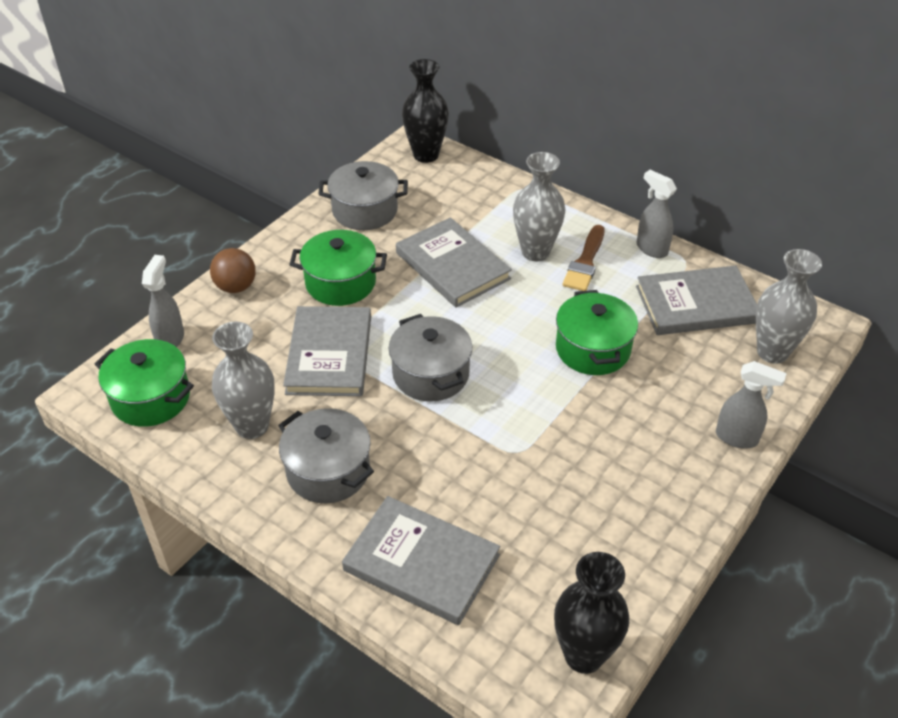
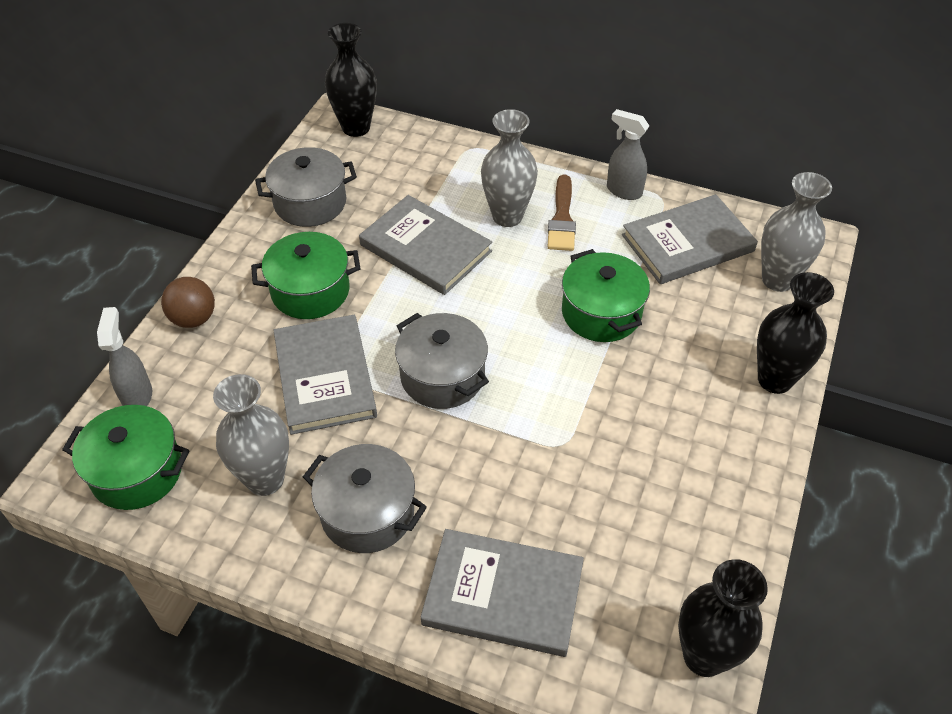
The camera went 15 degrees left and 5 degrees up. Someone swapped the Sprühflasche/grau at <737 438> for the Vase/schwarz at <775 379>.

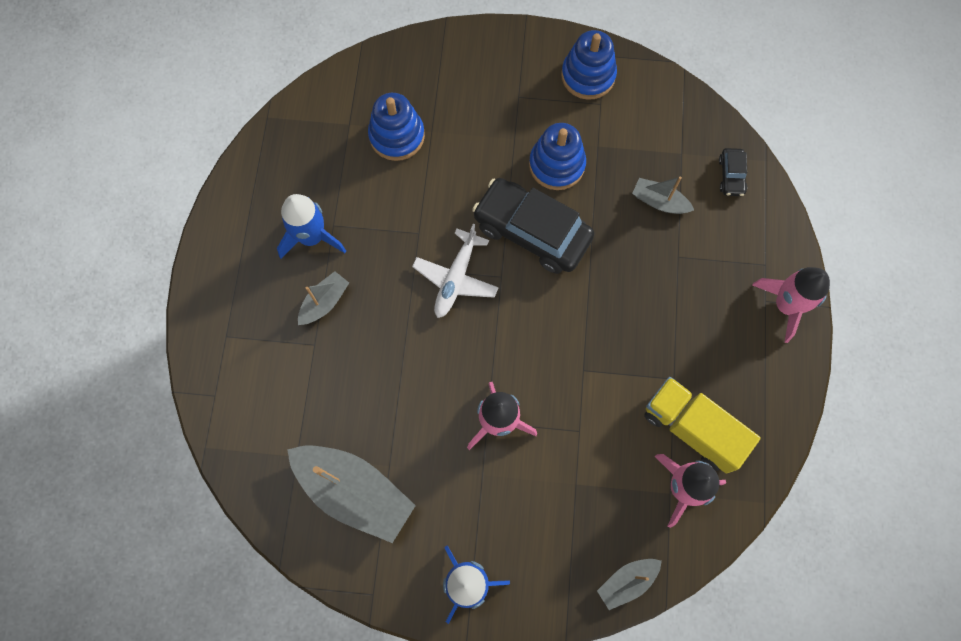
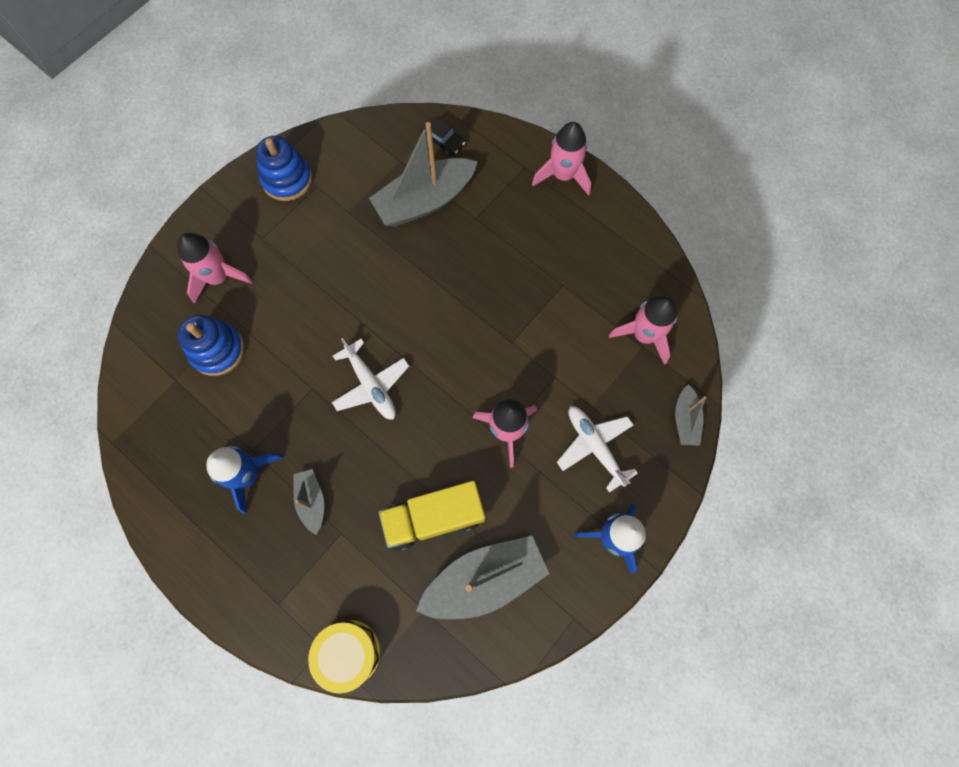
The camera went 55 degrees left and 0 degrees up. Someone put down the Rakete/rosa at <218 277>. Someone put down the Trommel/gelb at <349 652>. Someone scaled the Boot/grau at <659 202> by 1.99. Someone carried the Lastwagen/gelb from <692 428> to <434 518>. Someone put down the Flugzeug/weiß at <595 446>. Someone took away the Auto/schwarz at <532 231>. Someone took away the Stapelspielzeug/blau at <556 165>.

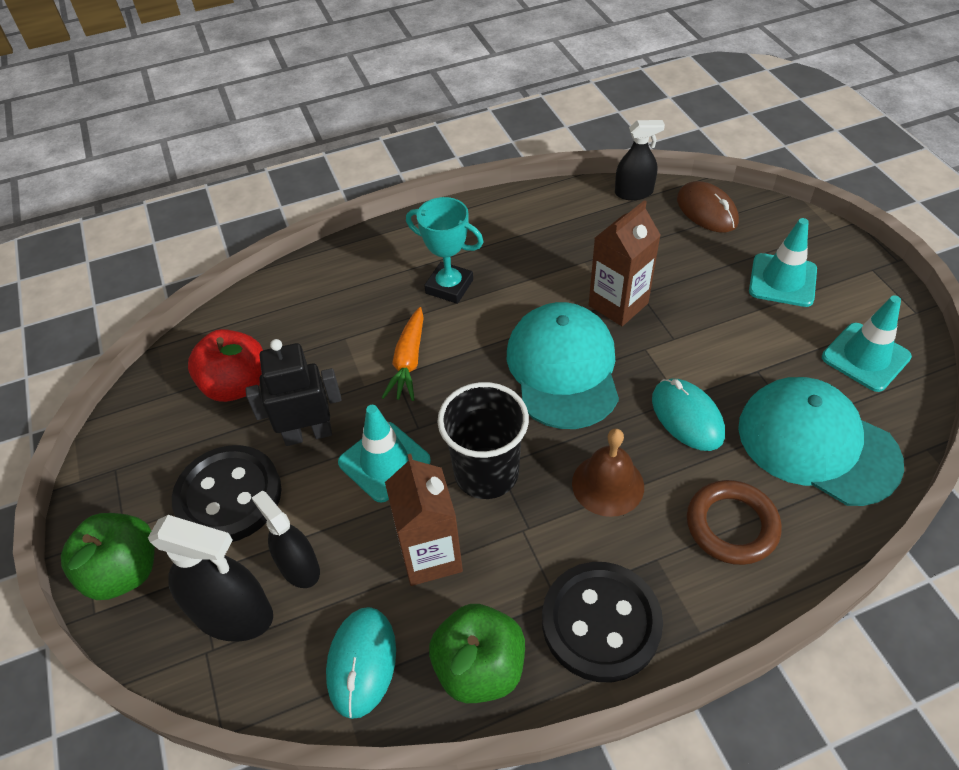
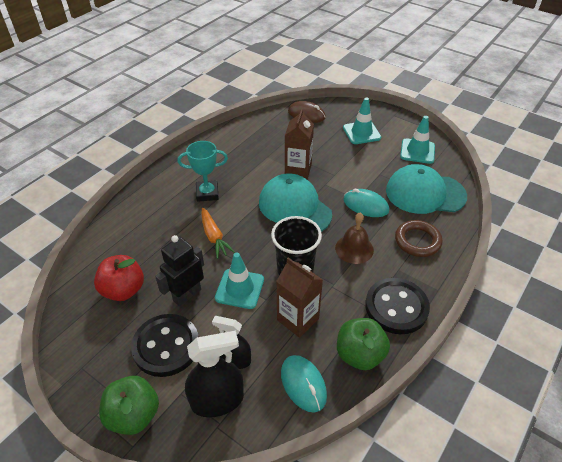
The camera went 35 degrees left and 5 degrees down. Someone took away the Sprühflasche/schwarz at <633 192>.

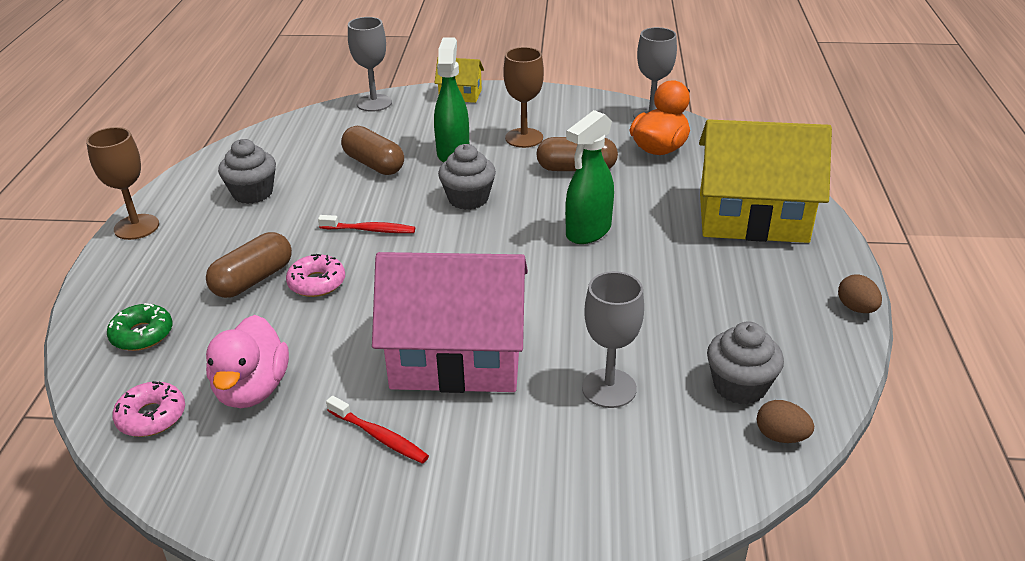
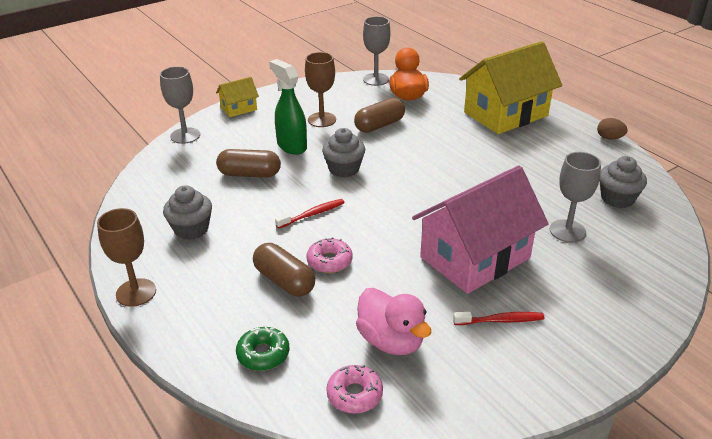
The camera went 40 degrees left and 0 degrees up. Someone rotated the Kapsel/braun at <253 280> by 45 degrees counterclockwise. Someone took away the Sprühflasche/grün at <588 232>. Someone took away the Ei/braun at <781 436>.

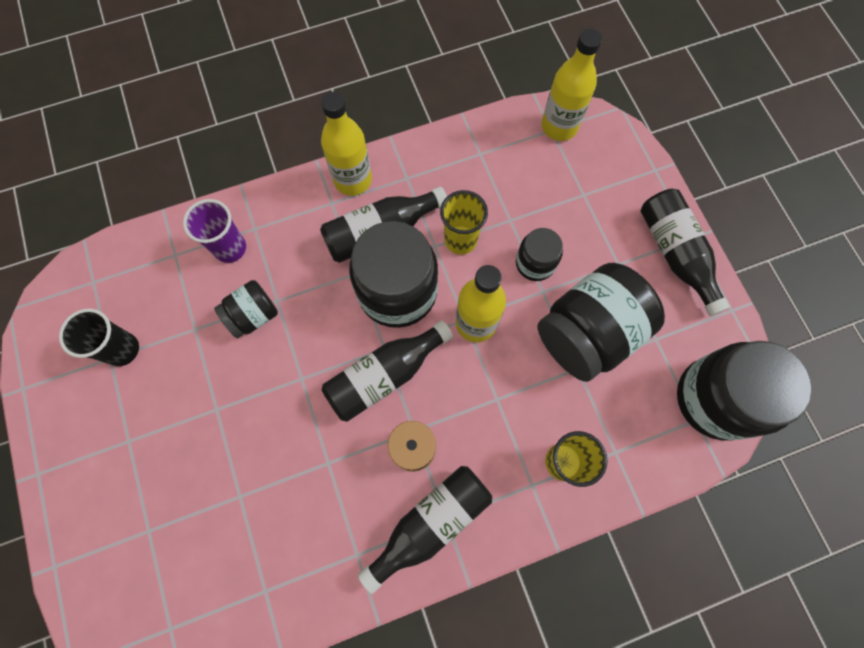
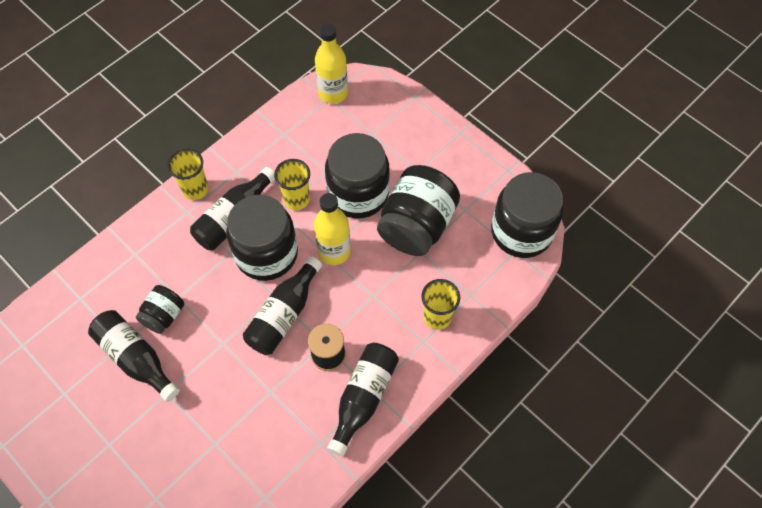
The camera went 25 degrees left and 10 degrees down. Someone carried the Flasche/schwarz from <675 254> to <136 358>. Someone swapped the Flasche/gelb at <353 180> for the Becher/gelb at <195 189>. Someone scaled the Einmachglas/schwarz at <535 263> by 1.93. Someone took away the Becher/schwarz at <122 349>. Someone took away the Becher/lila at <230 248>.

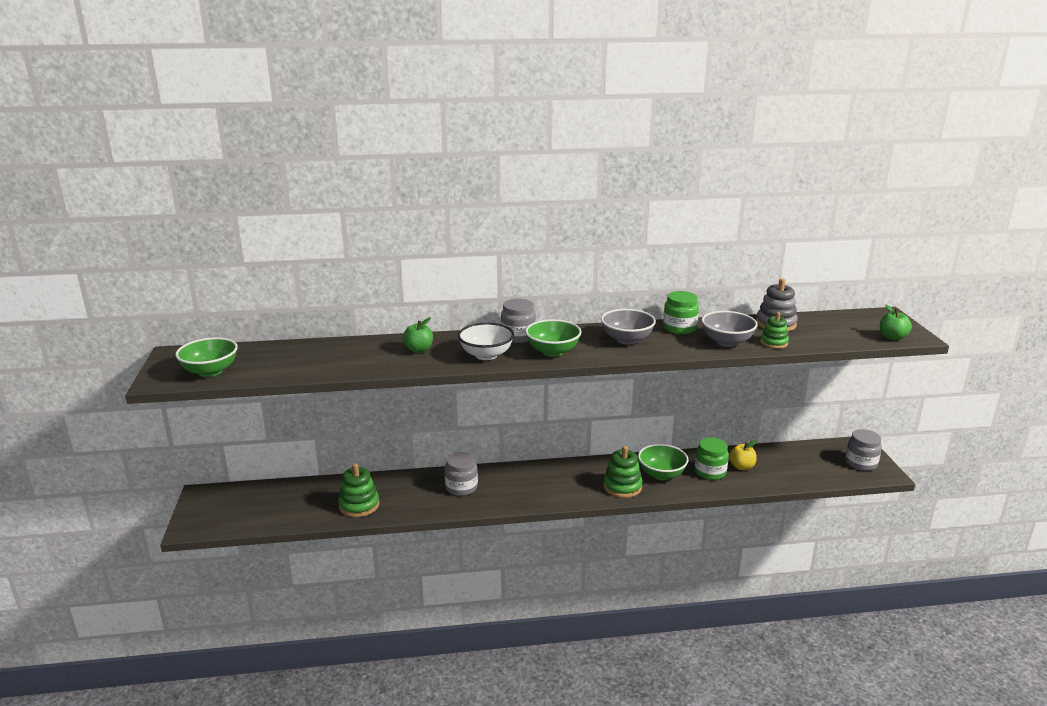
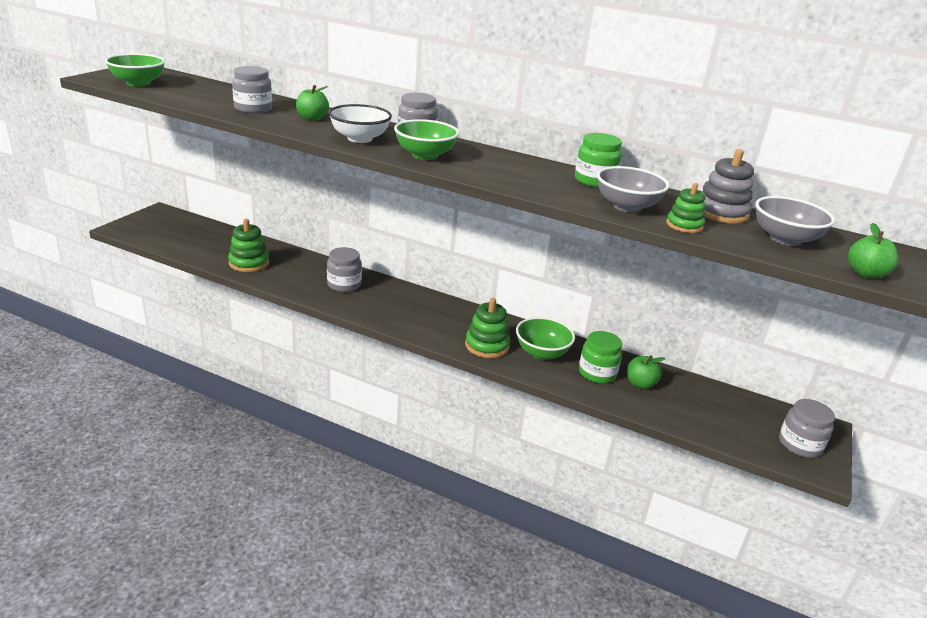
The camera went 30 degrees right and 5 degrees up. Someone put down the Einmachglas/grau at <253 109>. Someone repainted the Apfel/gelb at <741 467>, which became the Apfel/grün at <640 384>. Someone carried the Schüssel/grau from <627 339> to <784 239>.

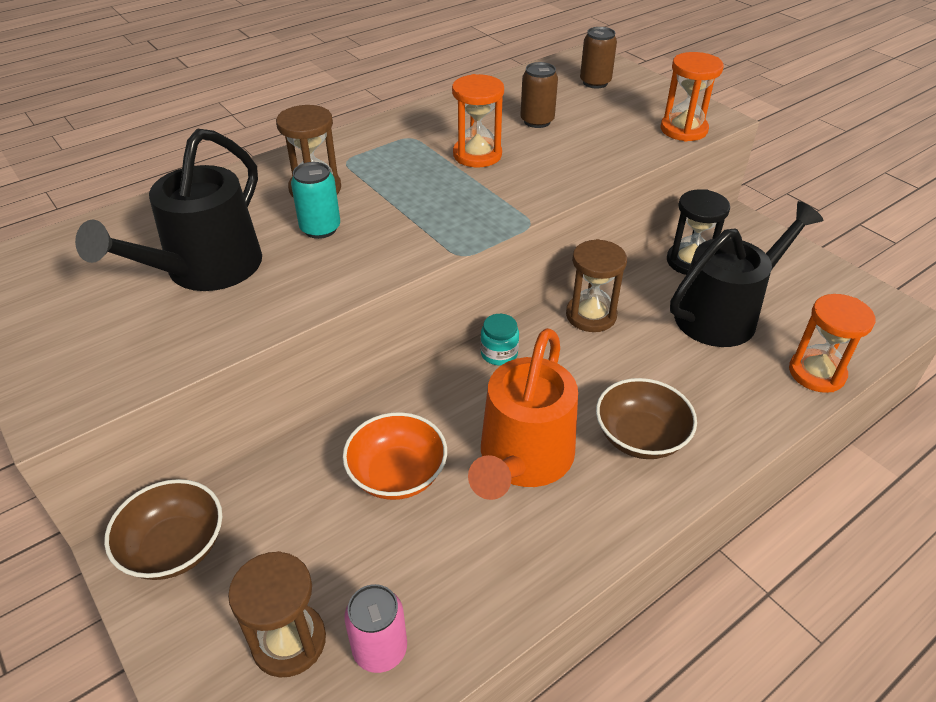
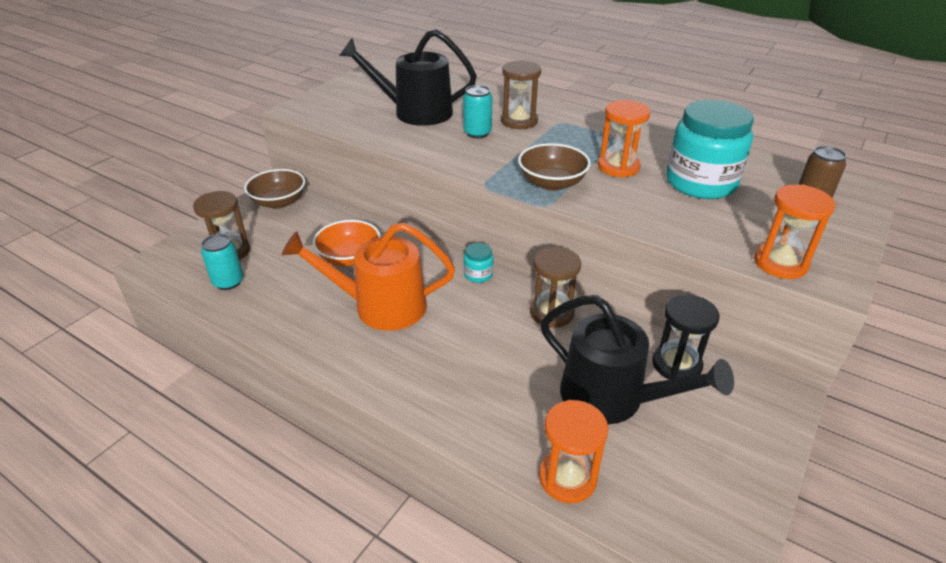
The camera went 70 degrees right and 5 degrees down. Someone repainted the Dose/rosa at <380 649>, which became the Dose/türkis at <228 282>. Someone carried the Schüssel/braun from <640 437> to <552 183>. Someone swapped the Dose/braun at <537 121> for the Einmachglas/türkis at <700 183>.

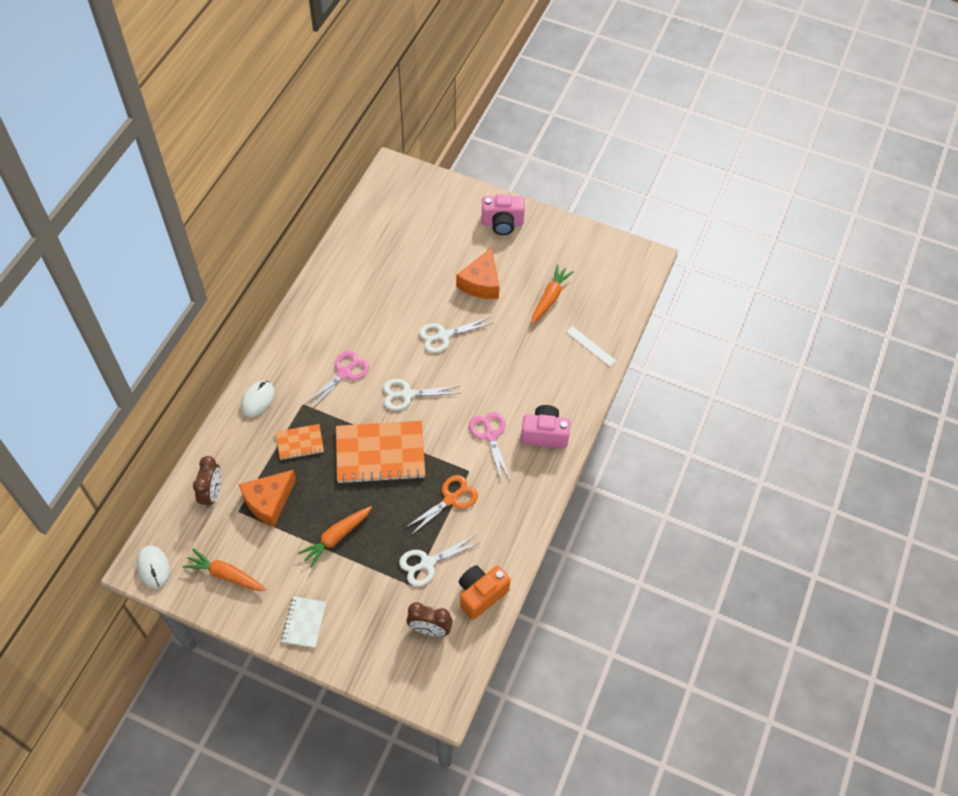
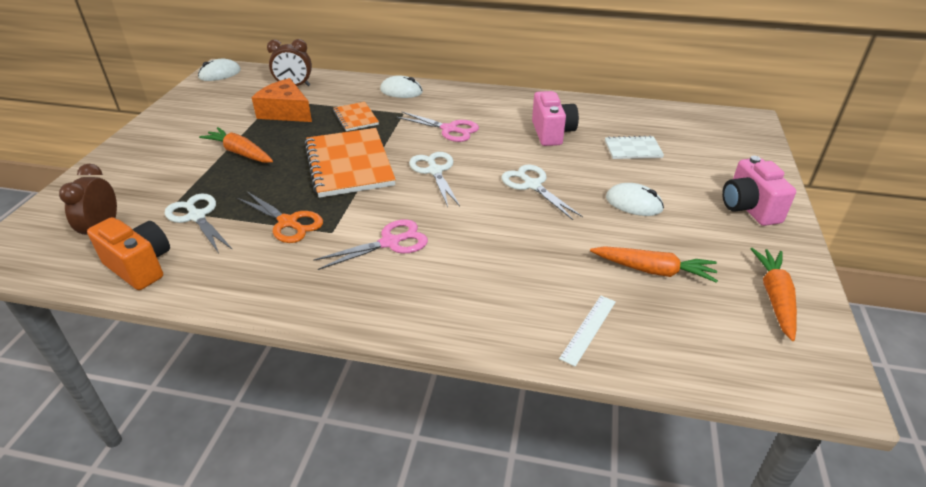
The camera went 80 degrees right and 20 degrees down. Someone carried the Kamera/rosa from <544 434> to <552 133>. Someone carried the Notizbuch/weiß from <304 622> to <633 149>. Someone swapped the Käse/orange at <481 283> for the Computermaus/weiß at <634 203>. Someone carried the Karotte/orange from <226 575> to <775 298>.

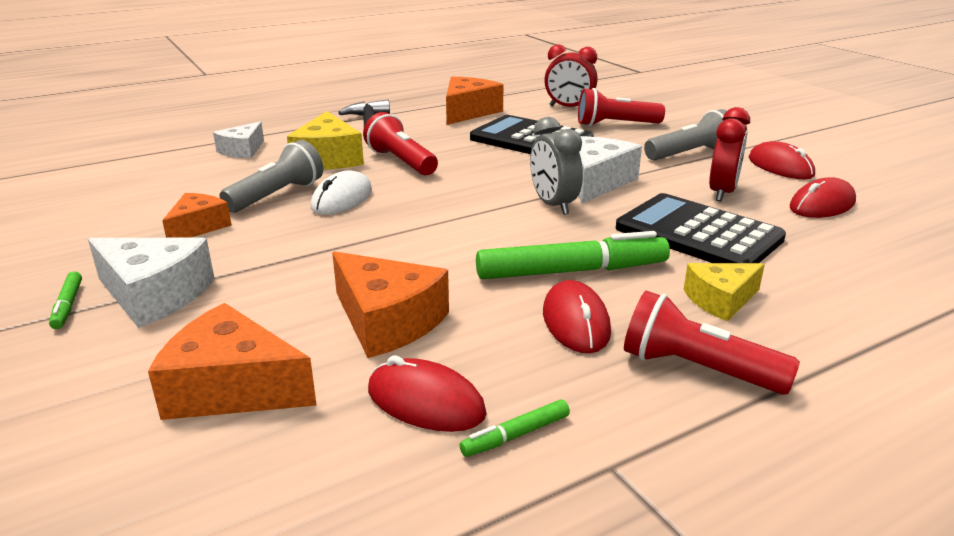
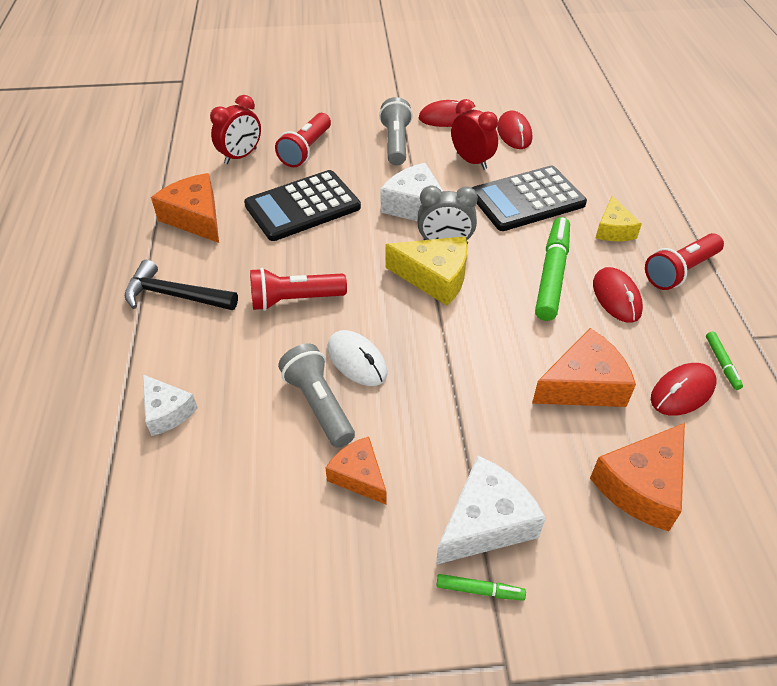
The camera went 65 degrees left and 20 degrees up. Someone carried the Käse/gelb from <328 158> to <434 278>. Someone rotated the Computermaus/rot at <576 322> by 60 degrees clockwise.

